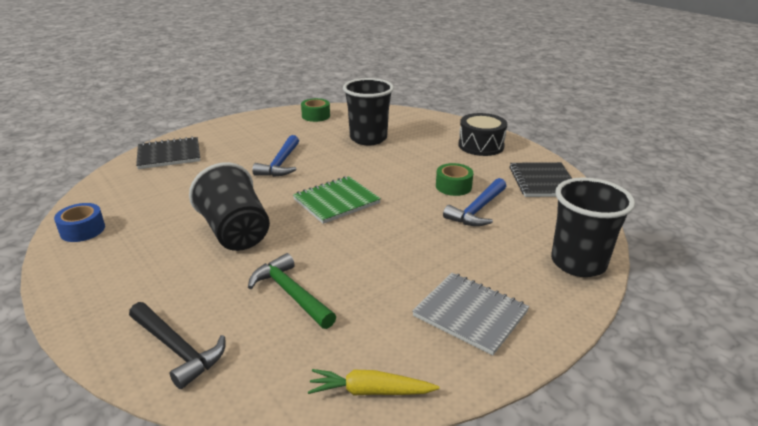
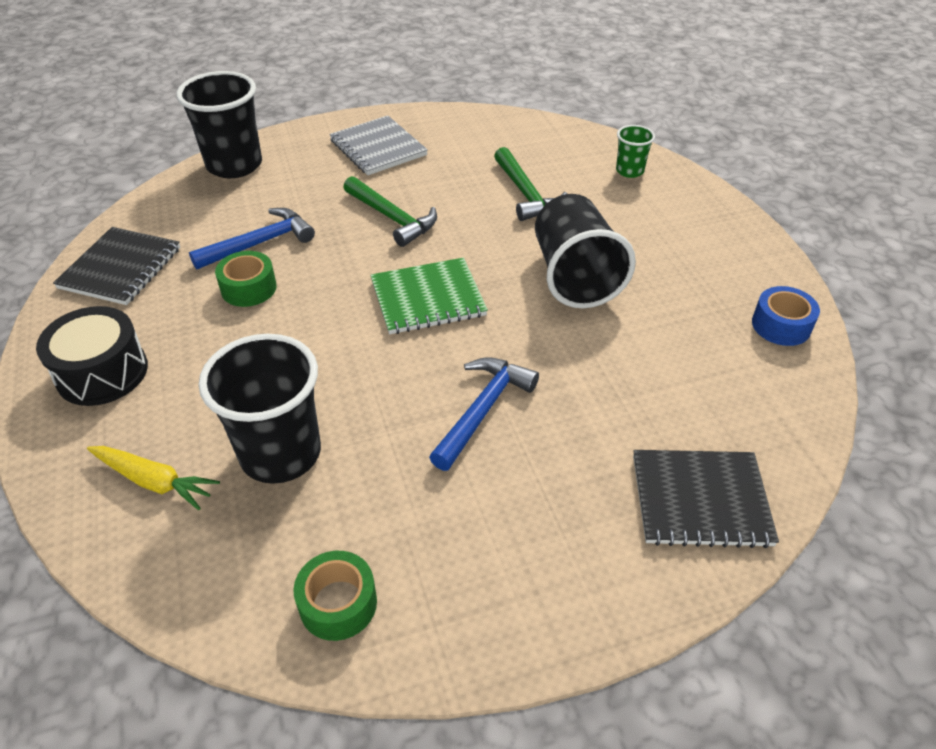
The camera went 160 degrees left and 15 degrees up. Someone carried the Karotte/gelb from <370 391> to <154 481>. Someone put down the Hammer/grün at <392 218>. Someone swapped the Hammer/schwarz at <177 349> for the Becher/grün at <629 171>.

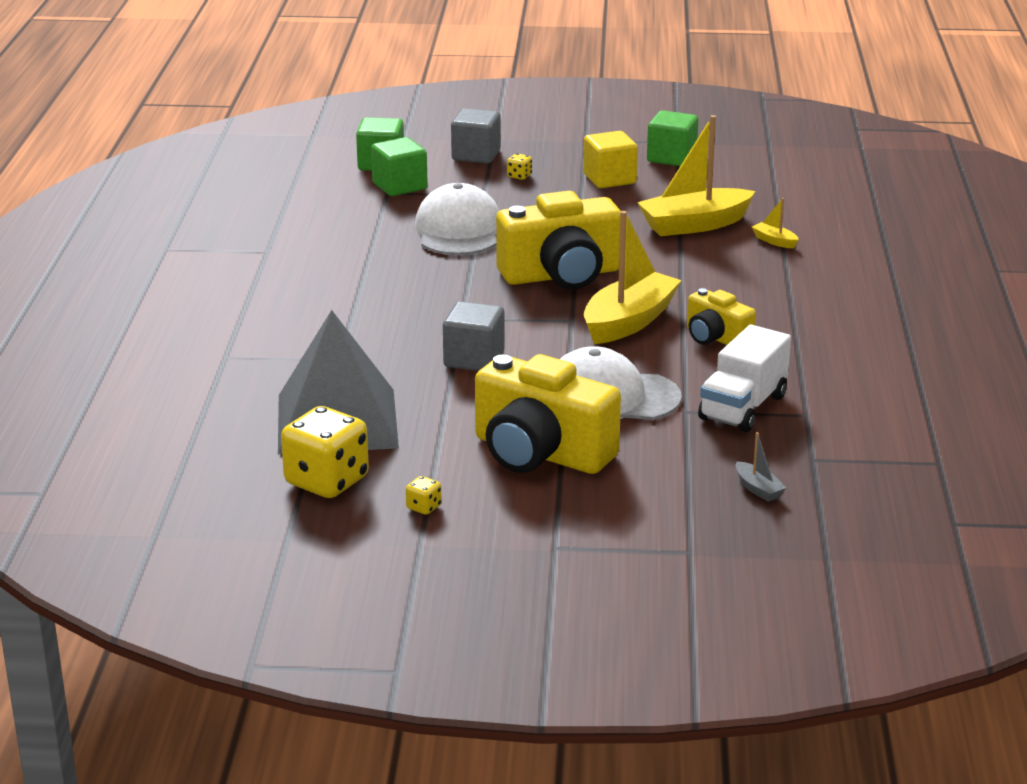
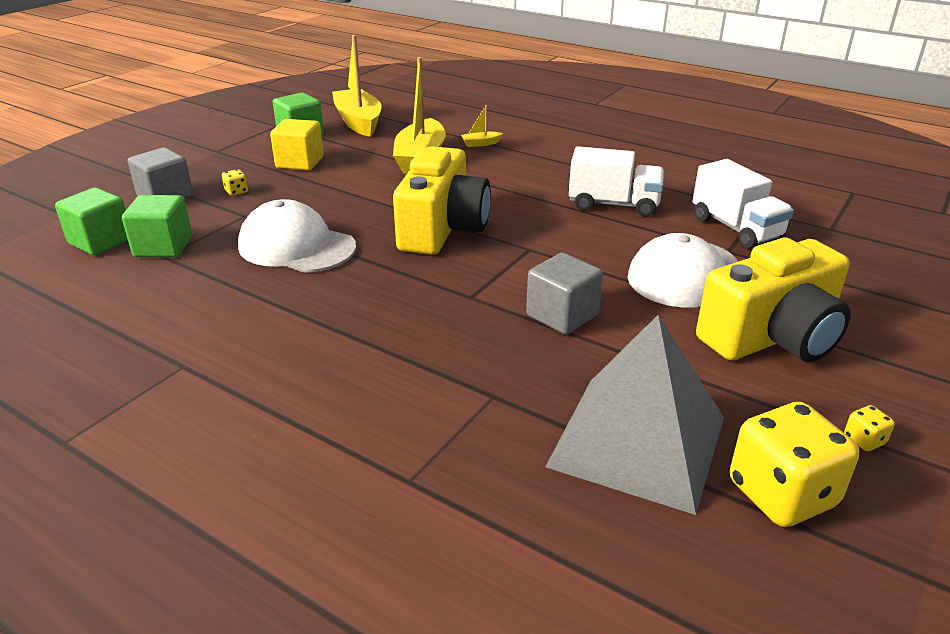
The camera went 60 degrees left and 5 degrees up. Someone carried the Boot/gelb from <629 322> to <358 122>. Someone swapped the Kamera/gelb at <716 338> for the Lastwagen/weiß at <613 205>. Someone took away the Boot/grau at <758 489>.

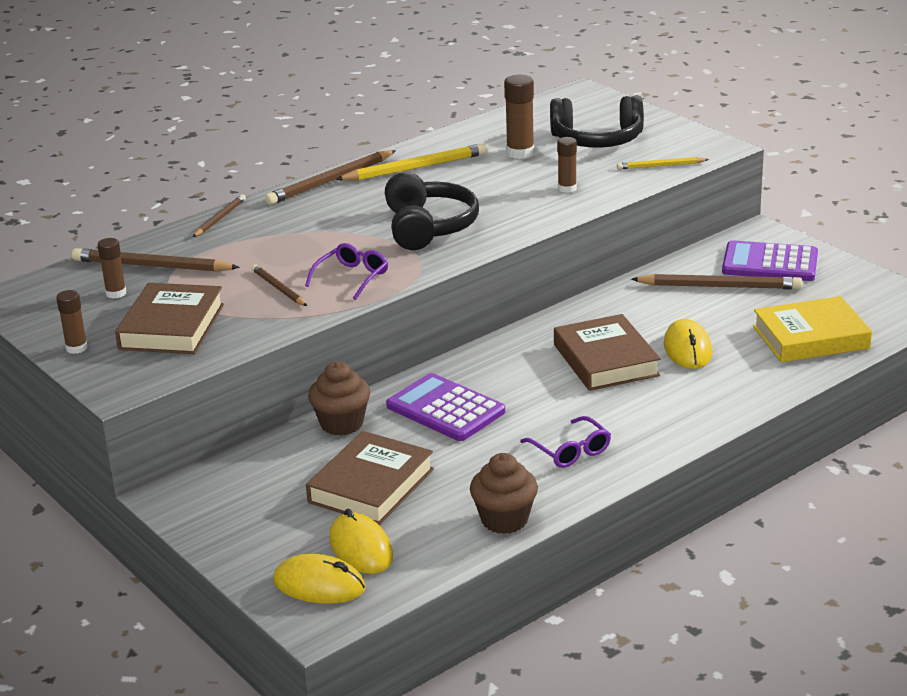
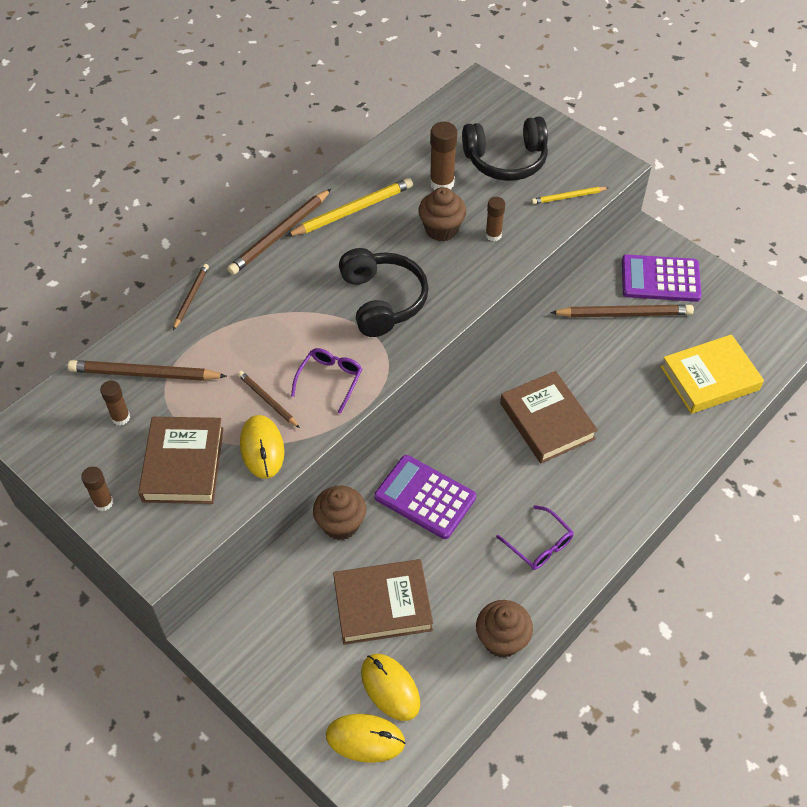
The camera went 10 degrees left and 25 degrees up. Someone carried the Computermaus/gelb from <687 349> to <262 448>. Someone rotated the Buch/braun at <371 486> by 60 degrees clockwise. Someone put down the Muffin/braun at <441 229>.

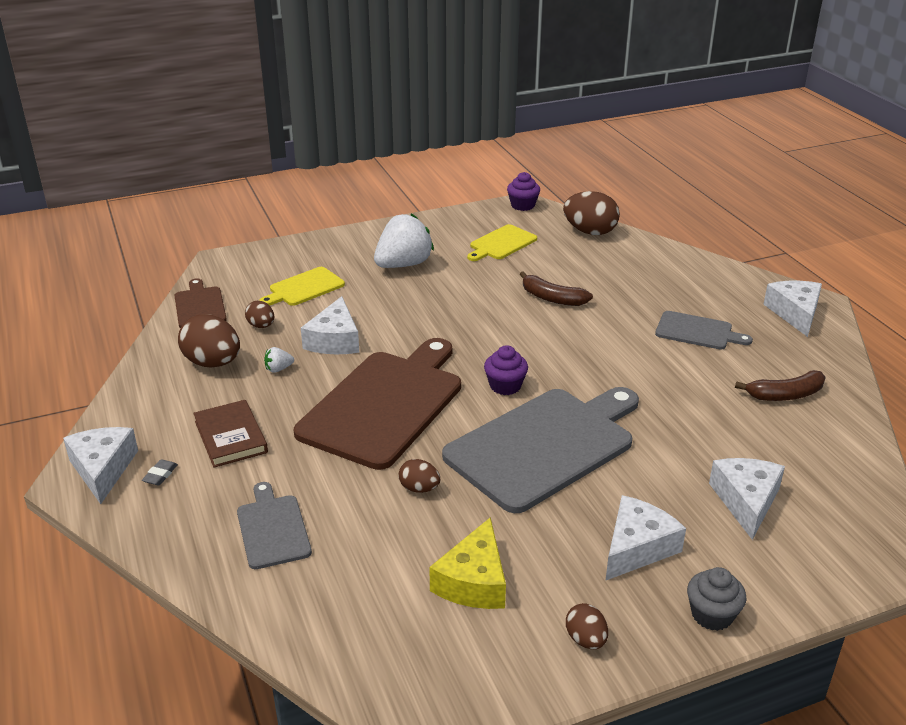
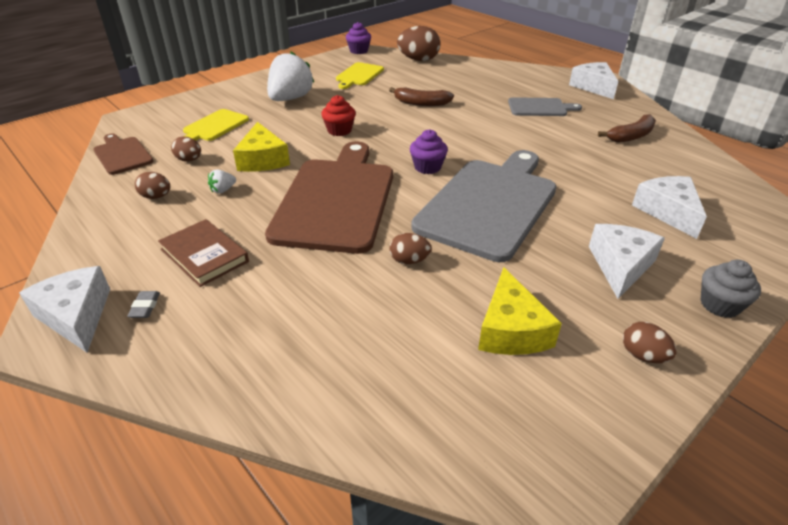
The camera went 20 degrees left and 5 degrees up. Someone scaled the Ei/braun at <213 363> by 0.54. Someone repainted the Käse/weiß at <334 340>, which became the Käse/gelb at <262 159>. Someone put down the Muffin/rot at <339 130>. Someone took away the Schneidebrett/grau at <272 529>.

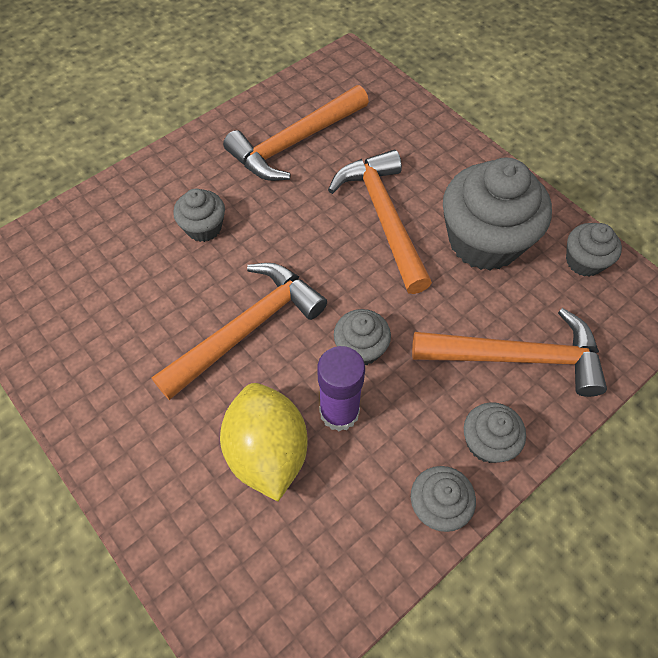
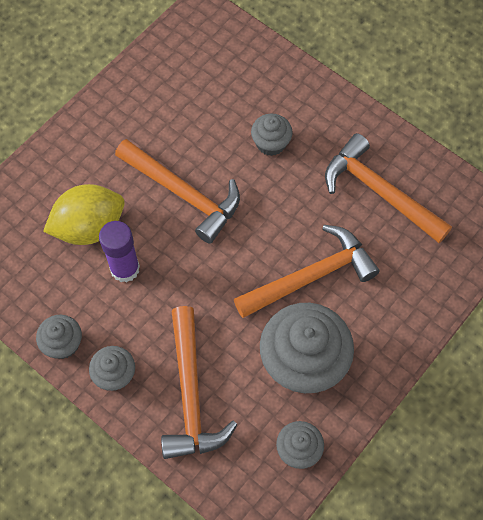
The camera went 80 degrees right and 5 degrees up. Someone took away the Muffin/grau at <360 348>.

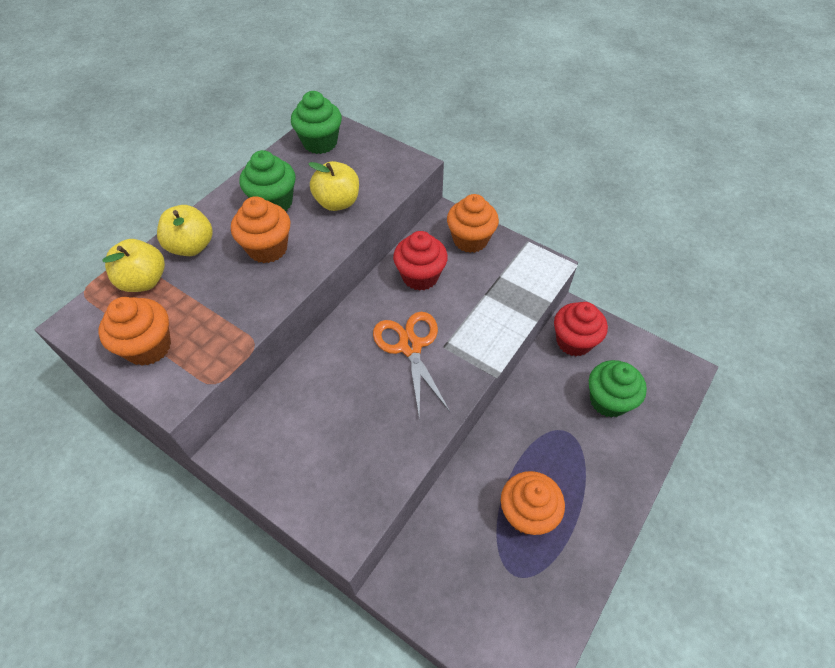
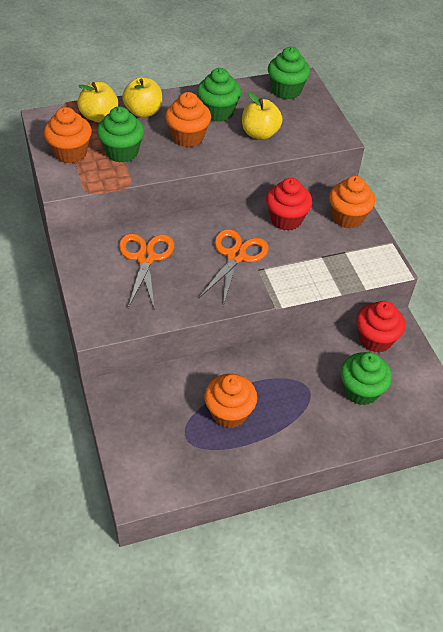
The camera went 35 degrees right and 5 degrees down. Someone put down the Muffin/grün at <122 152>. Someone put down the Schere/orange at <146 258>.

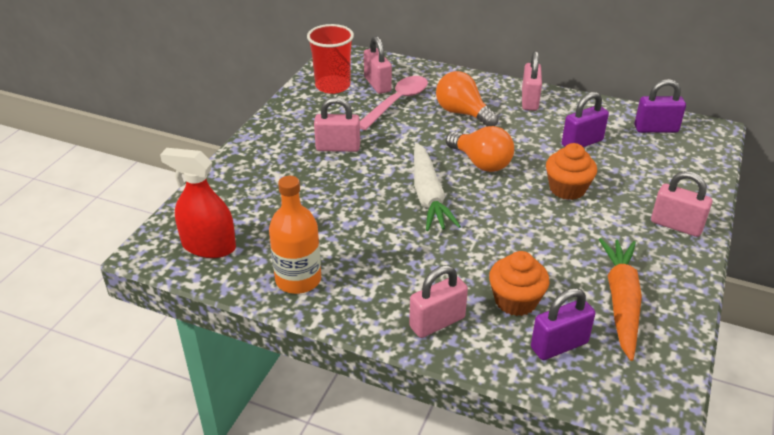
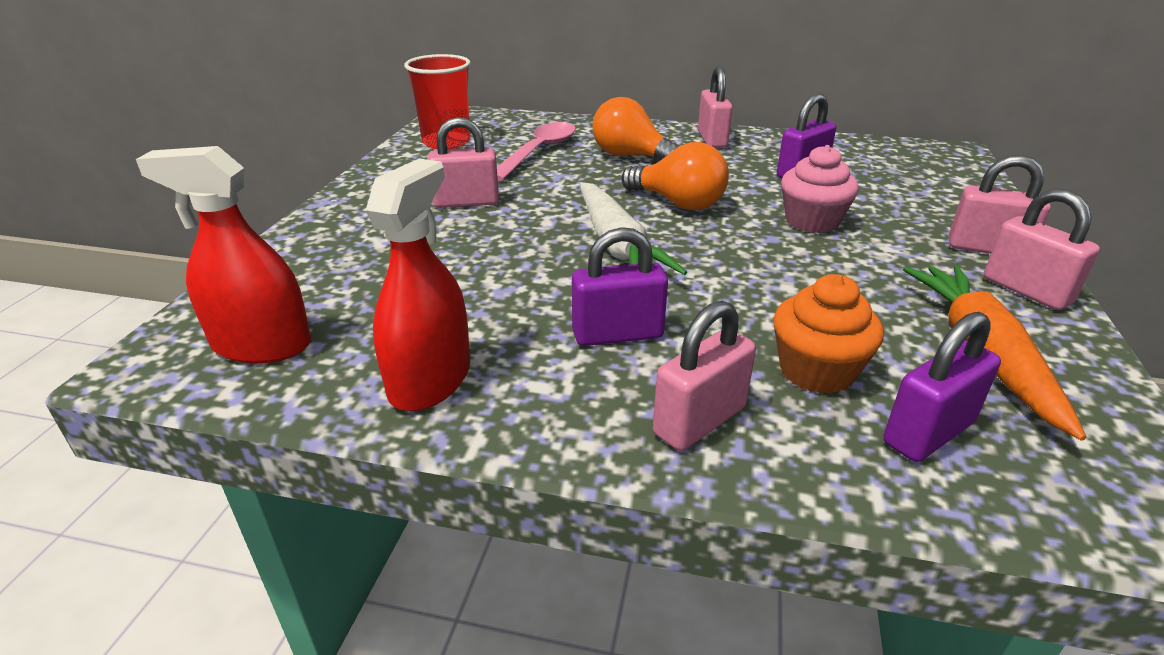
The camera went 10 degrees left and 5 degrees down. Someone swapped the Flasche/orange at <298 279> for the Sprühflasche/rot at <430 380>. Someone carried the Vorhängeschloss/lila from <656 129> to <617 334>. Someone repainted the Muffin/orange at <567 189>, which became the Muffin/rosa at <811 221>. Someone carried the Vorhängeschloss/rosa from <377 84> to <1026 291>.

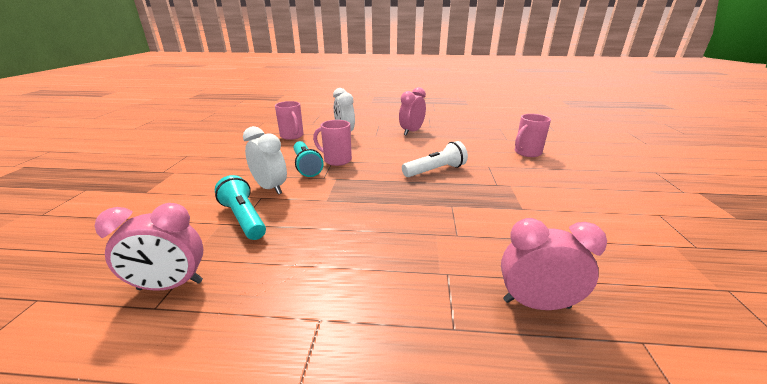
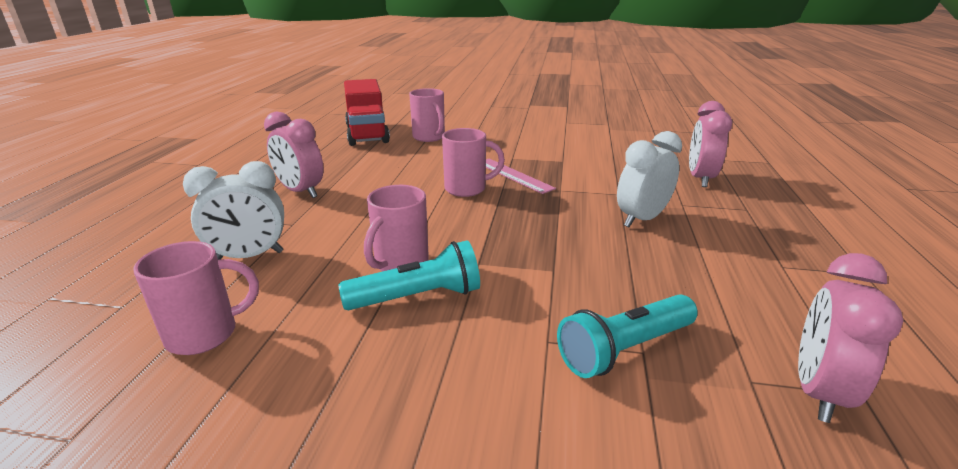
The camera went 85 degrees left and 0 degrees up. Someone put down the Lastwagen/rot at <367 134>. Someone swapped the Taschenlampe/weiß at <435 170> for the Tasse/rosa at <467 189>. Someone put down the Lineal/rosa at <513 175>. Someone carried the Wecker/weiß from <270 188> to <642 219>. Someone rotated the Wecker/rosa at <170 285> by 150 degrees counterclockwise.

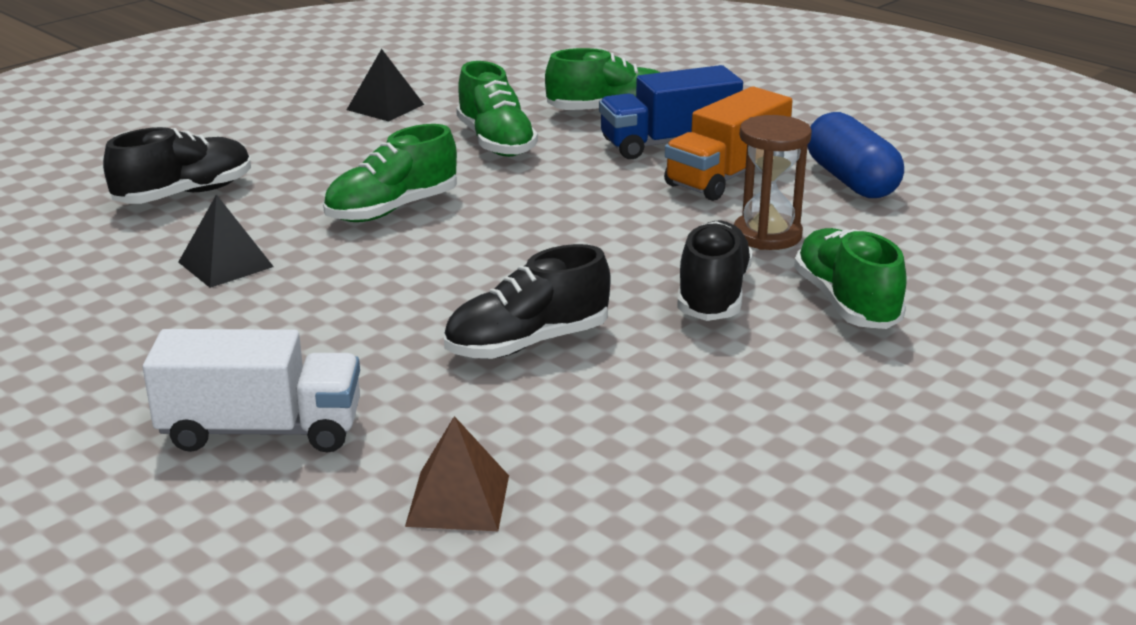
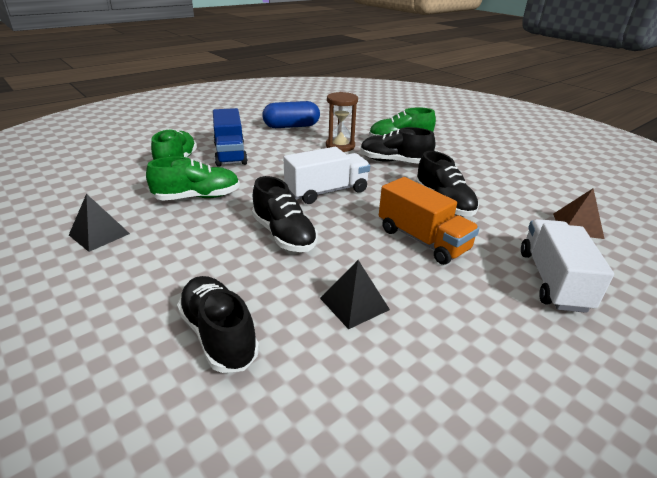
The camera went 85 degrees left and 5 degrees up. Someone repainted the Schuh/grün at <392 209>, which became the Schuh/schwarz at <284 235>. Someone put down the Lastwagen/weiß at <326 191>. Someone carried the Lastwagen/orange from <726 176> to <422 240>.

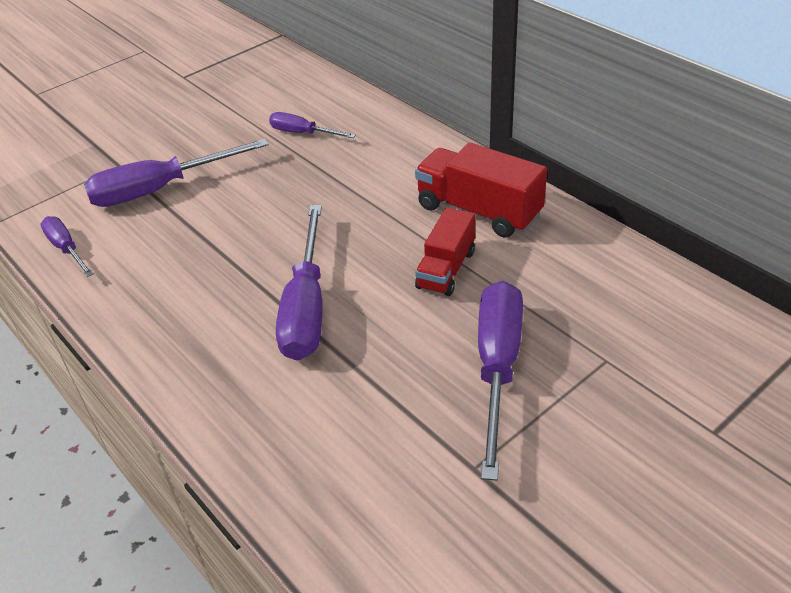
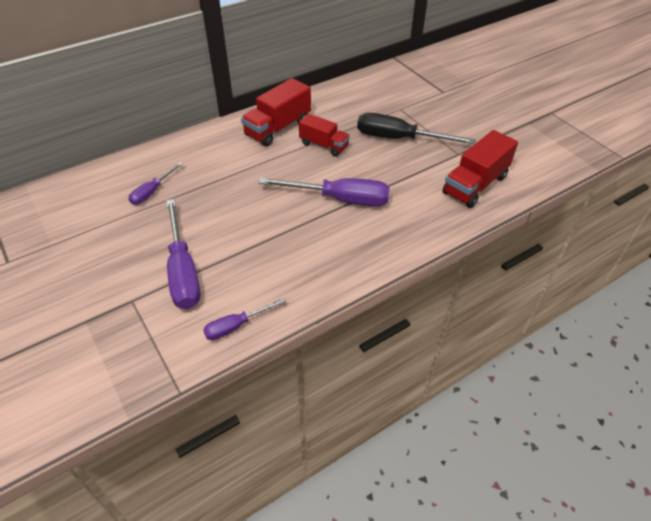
The camera went 85 degrees left and 5 degrees up. Someone repainted the Schraubenzieher/lila at <497 367>, which became the Schraubenzieher/schwarz at <399 139>. Someone put down the Lastwagen/rot at <475 185>.

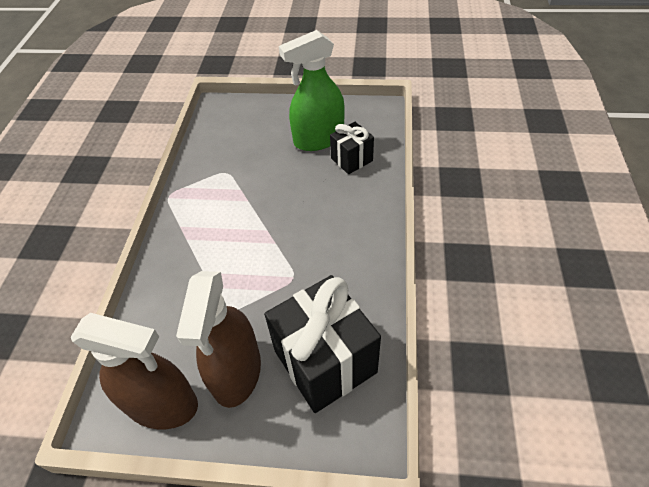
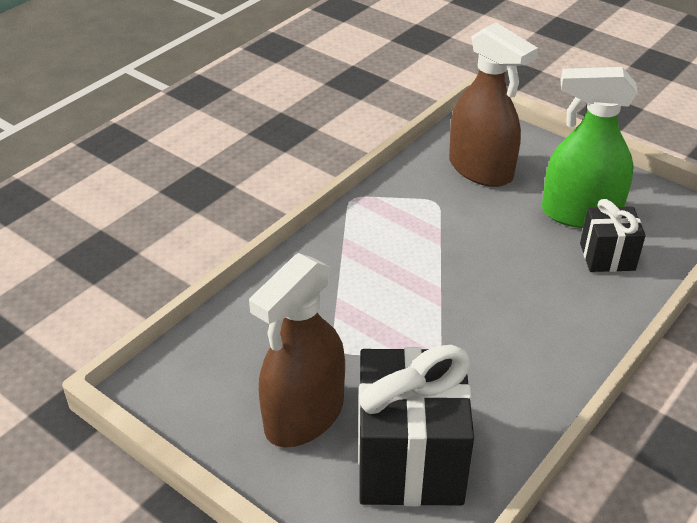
The camera went 30 degrees right and 10 degrees down. Someone carried the Sprühflasche/braun from <162 404> to <481 170>.

